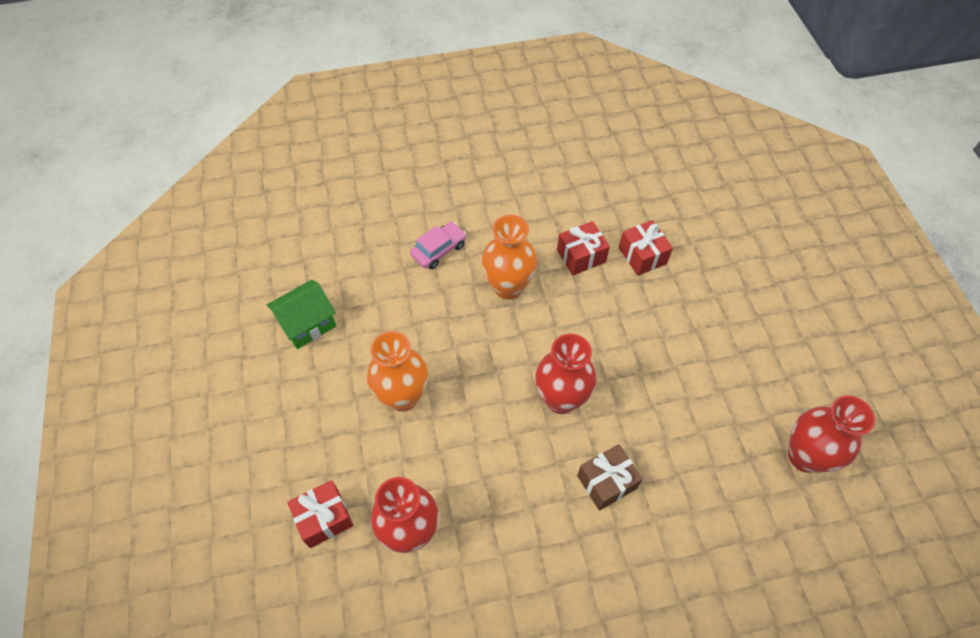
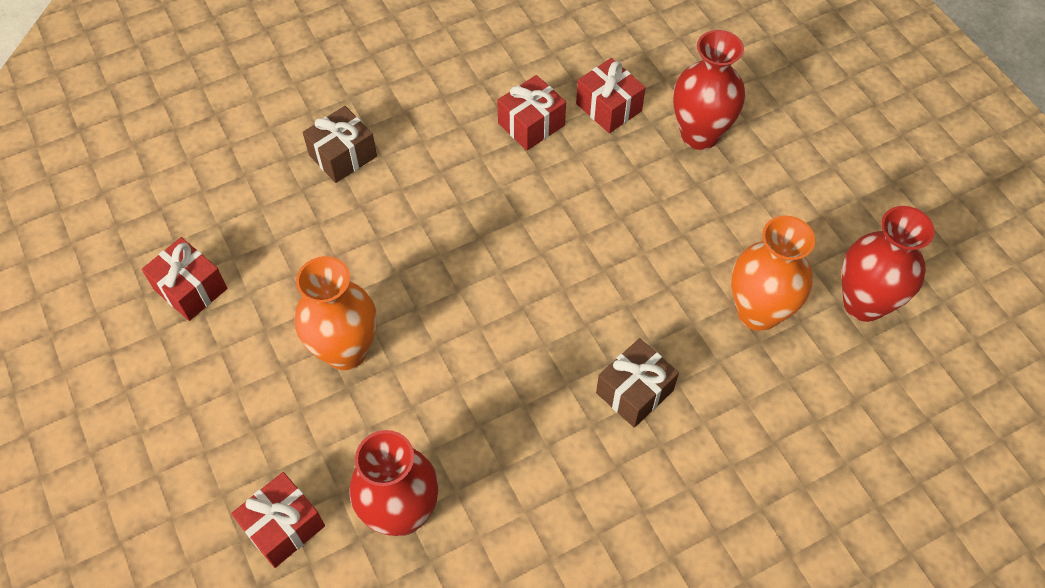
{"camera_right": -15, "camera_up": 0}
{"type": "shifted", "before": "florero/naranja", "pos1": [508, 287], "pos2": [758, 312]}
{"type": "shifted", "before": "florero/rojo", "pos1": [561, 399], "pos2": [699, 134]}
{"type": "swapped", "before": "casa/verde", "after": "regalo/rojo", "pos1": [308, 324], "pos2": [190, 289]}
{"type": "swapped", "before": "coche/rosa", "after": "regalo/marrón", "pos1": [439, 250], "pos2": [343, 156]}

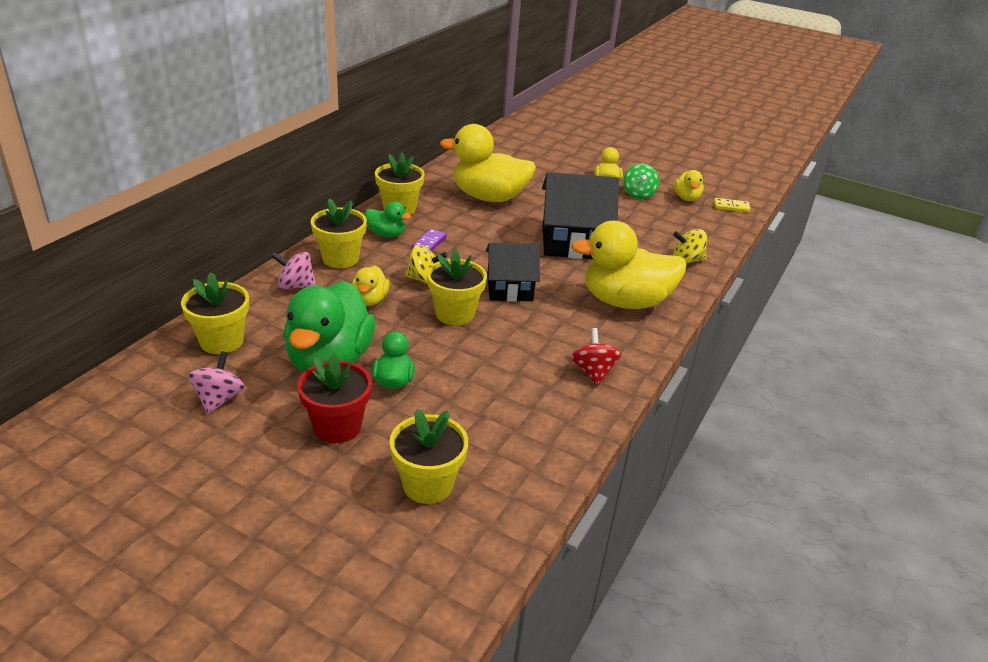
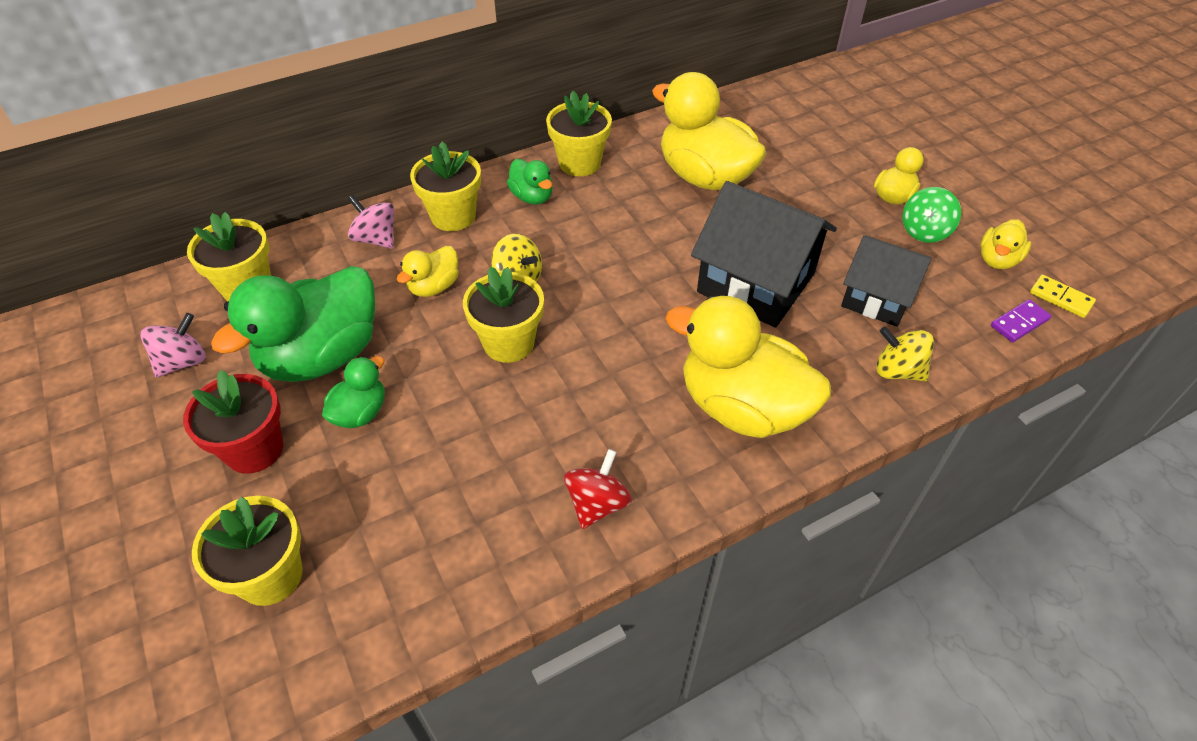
{"camera_right": 35, "camera_up": 15}
{"type": "shifted", "before": "ficha de dominó/morado", "pos1": [429, 243], "pos2": [1019, 323]}
{"type": "shifted", "before": "casa/negro", "pos1": [509, 288], "pos2": [877, 298]}

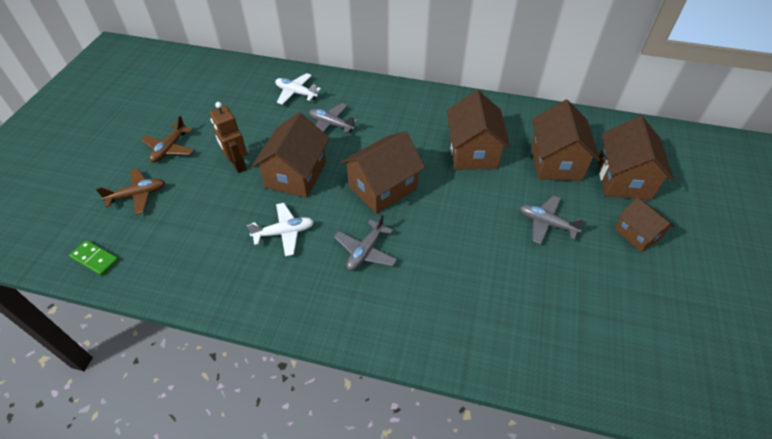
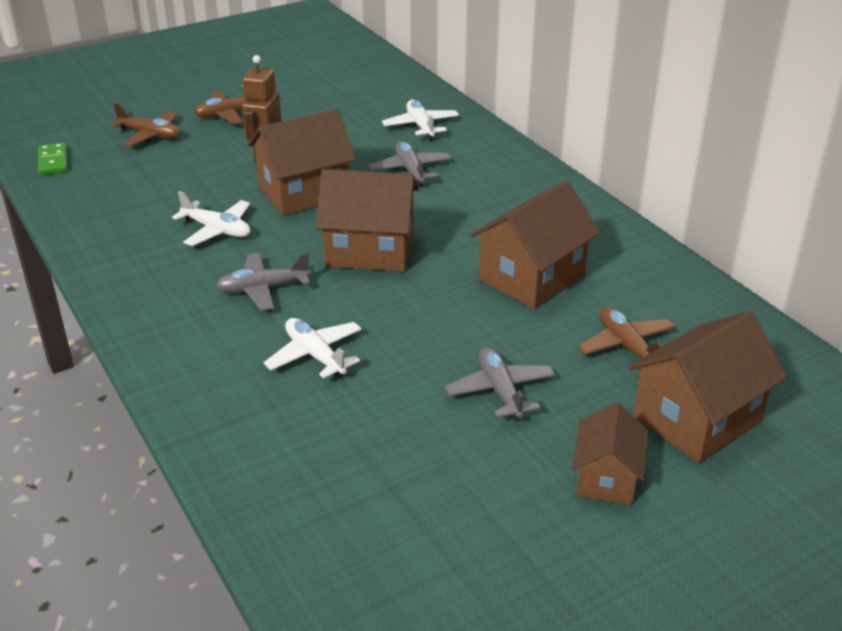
{"camera_right": 45, "camera_up": -15}
{"type": "new", "after": "avión/blanco", "pos2": [315, 355]}
{"type": "swapped", "before": "casa/marrón", "after": "avión/marrón", "pos1": [555, 162], "pos2": [627, 346]}

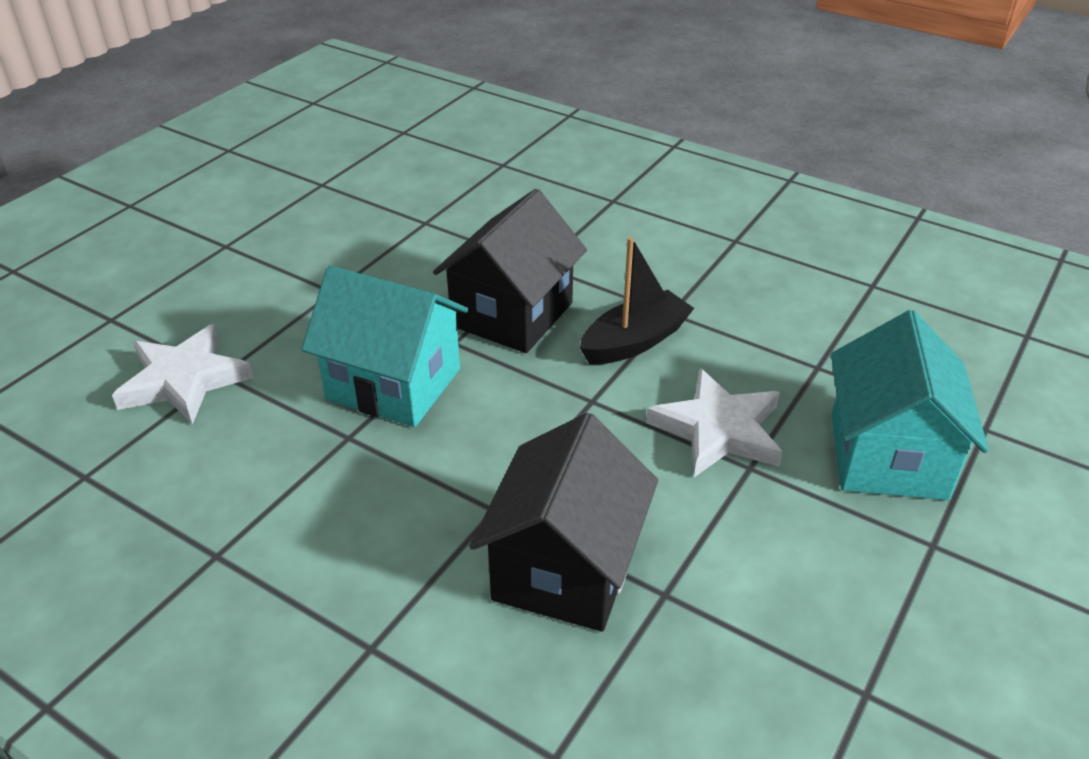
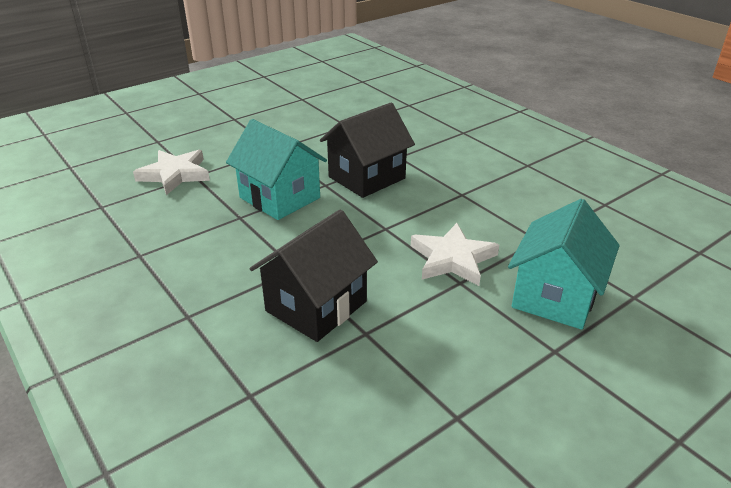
{"camera_right": 20, "camera_up": -5}
{"type": "gone", "before": "barco/negro", "pos1": [635, 341]}

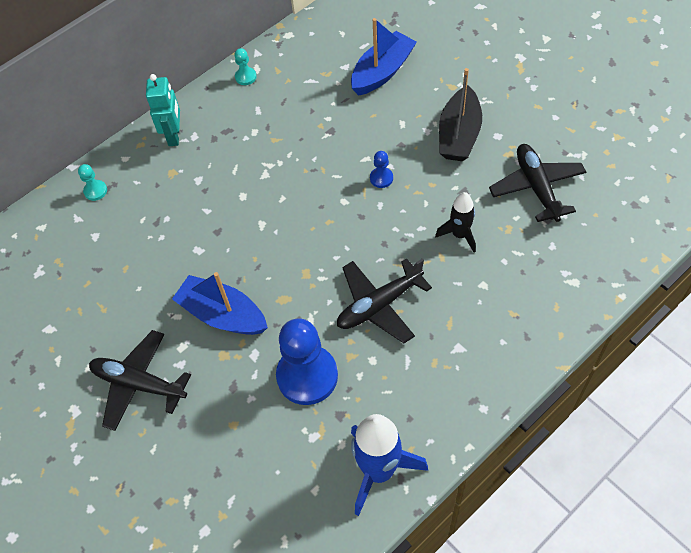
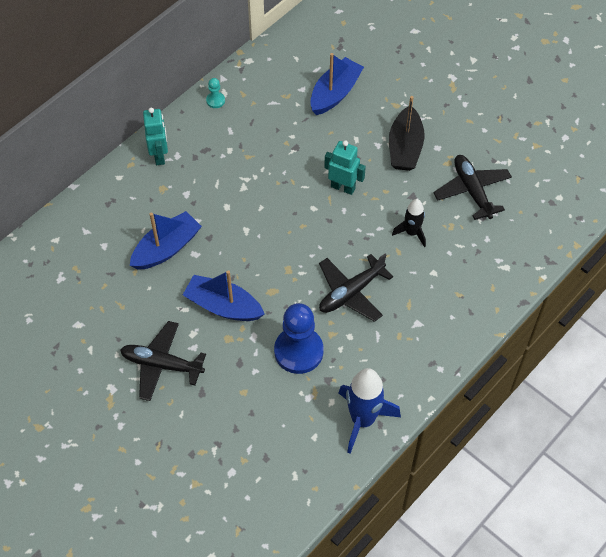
{"camera_right": -10, "camera_up": 0}
{"type": "gone", "before": "peón/turquesa", "pos1": [95, 191]}
{"type": "new", "after": "barco/azul", "pos2": [167, 248]}
{"type": "swapped", "before": "peón/azul", "after": "robot/turquesa", "pos1": [381, 178], "pos2": [343, 187]}

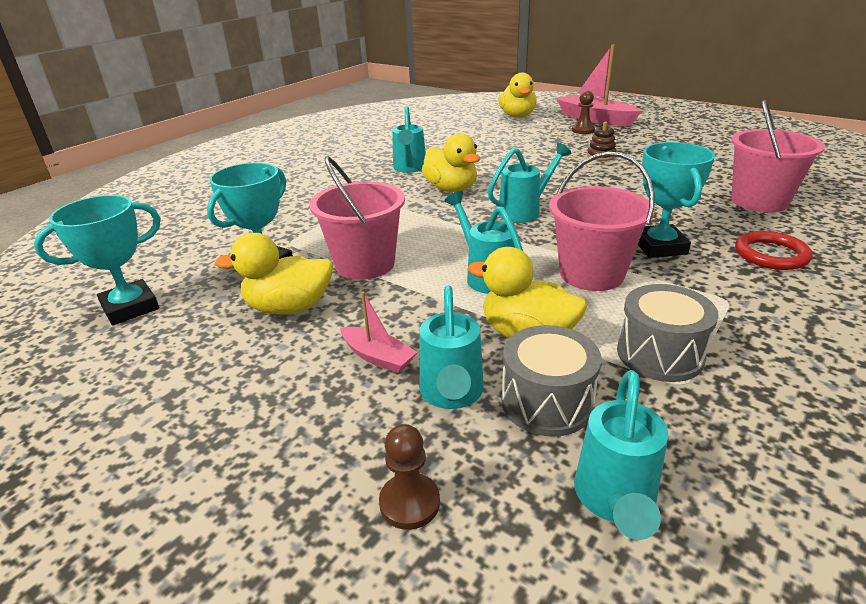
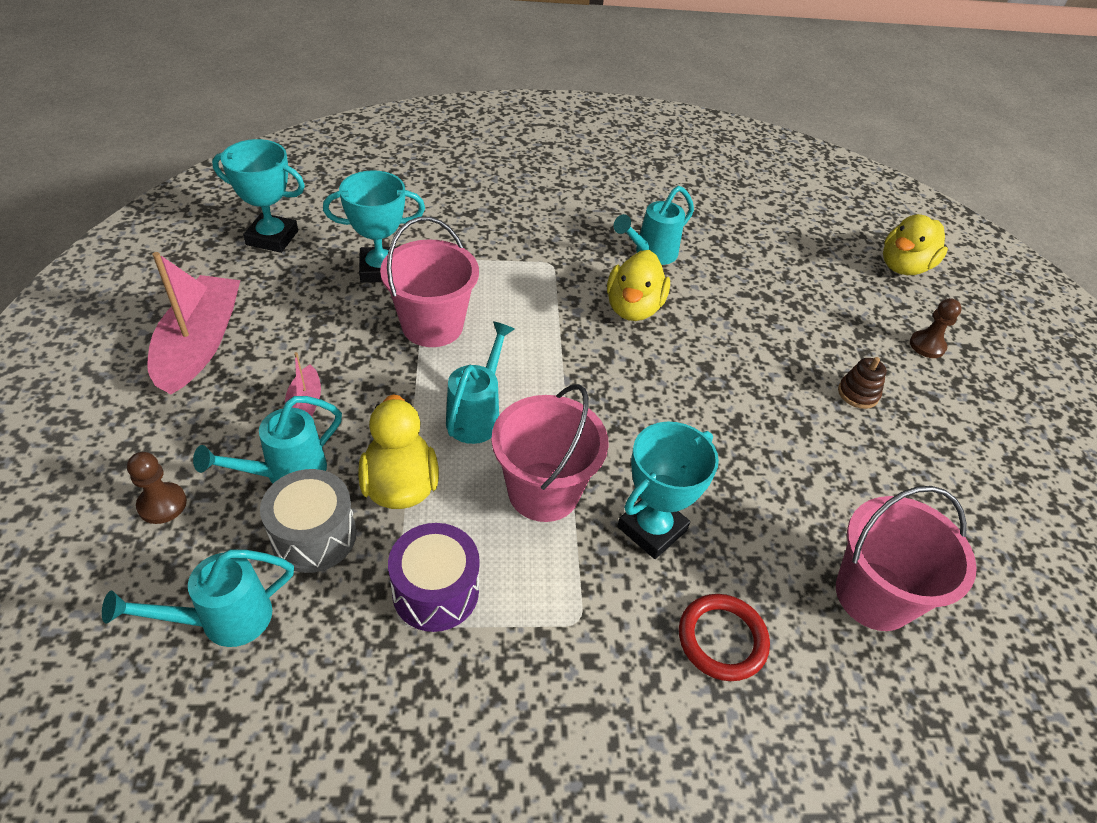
{"camera_right": 45, "camera_up": 15}
{"type": "gone", "before": "pato/amarillo", "pos1": [289, 307]}
{"type": "gone", "before": "regadera/turquesa", "pos1": [525, 211]}
{"type": "shifted", "before": "barco/rosa", "pos1": [595, 119], "pos2": [200, 344]}
{"type": "repainted", "before": "tambor/gris", "after": "tambor/morado", "pos1": [660, 354], "pos2": [435, 591]}

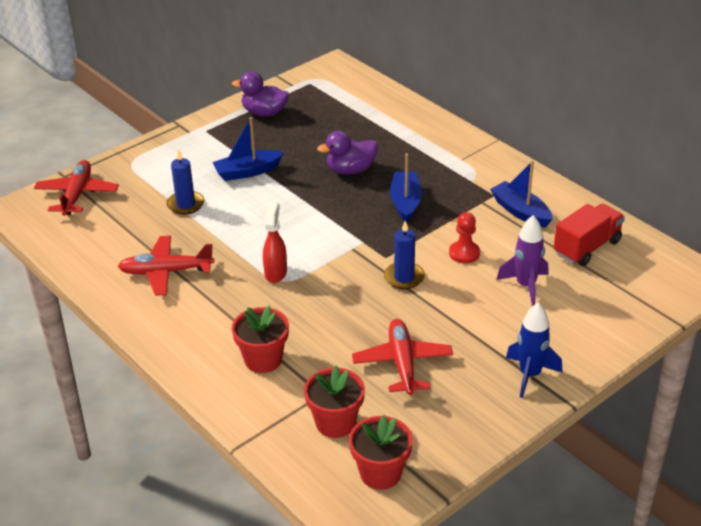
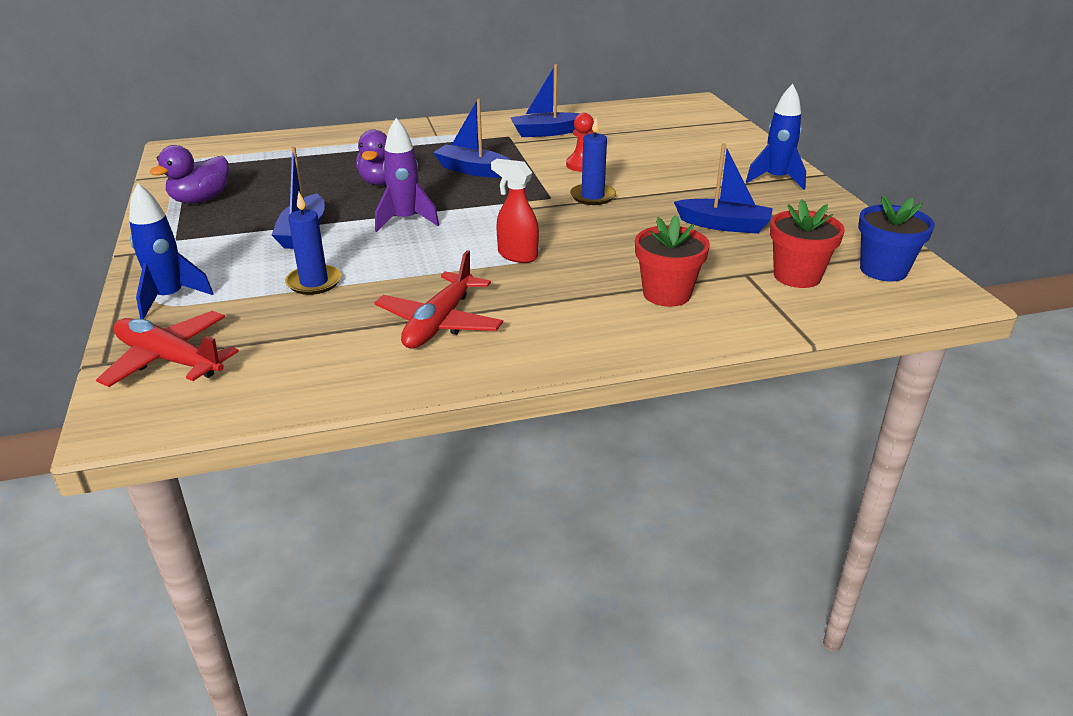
{"camera_right": -65, "camera_up": -5}
{"type": "gone", "before": "camión/rojo", "pos1": [587, 247]}
{"type": "new", "after": "cohete/azul", "pos2": [170, 298]}
{"type": "shifted", "before": "cohete/morado", "pos1": [525, 286], "pos2": [405, 220]}
{"type": "swapped", "before": "avión/rojo", "after": "barco/azul", "pos1": [402, 363], "pos2": [724, 225]}
{"type": "repainted", "before": "maceta/rojo", "after": "maceta/azul", "pos1": [380, 473], "pos2": [883, 270]}

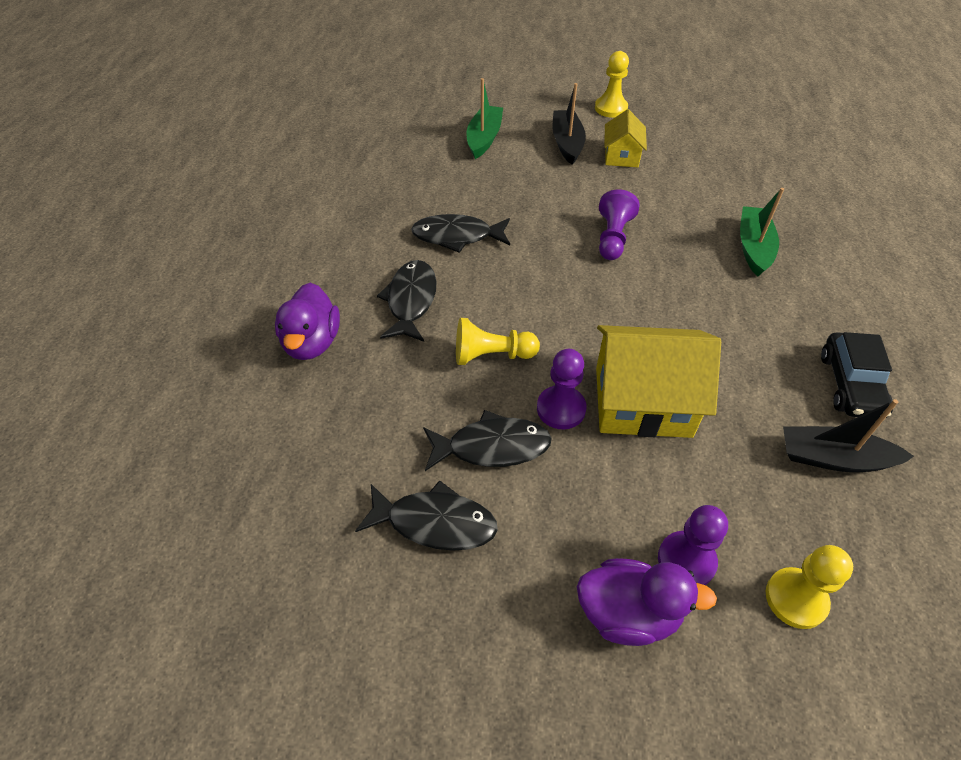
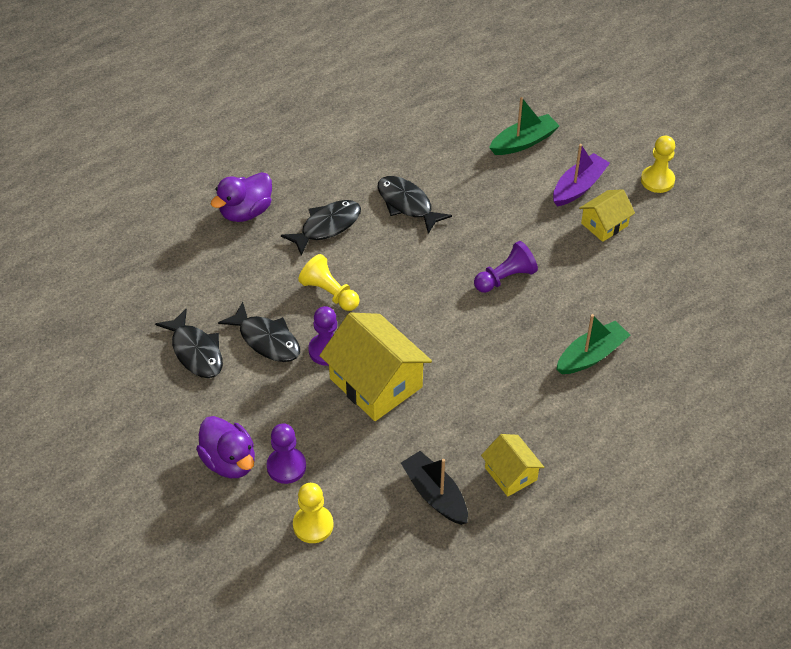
{"camera_right": 45, "camera_up": 0}
{"type": "swapped", "before": "coche/negro", "after": "casa/amarillo", "pos1": [850, 385], "pos2": [510, 474]}
{"type": "repainted", "before": "barco/negro", "after": "barco/morado", "pos1": [567, 143], "pos2": [578, 187]}

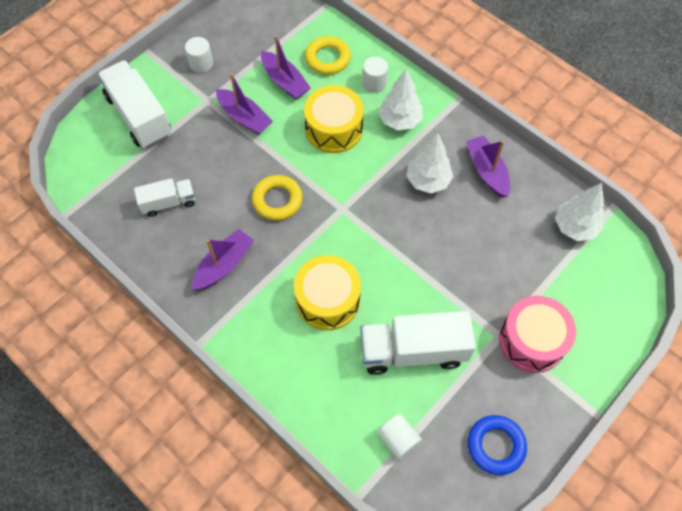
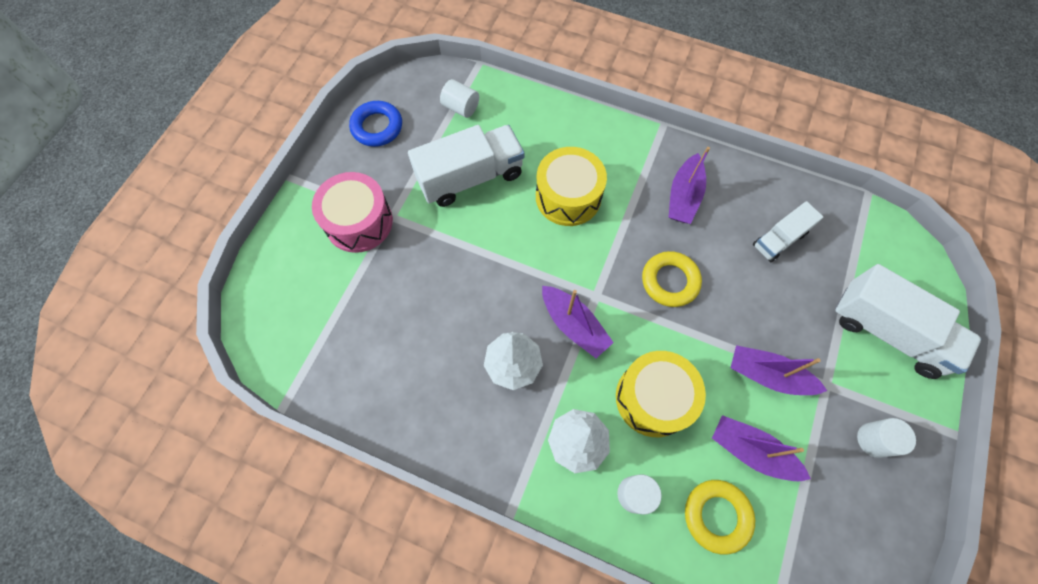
{"camera_right": 160, "camera_up": 5}
{"type": "gone", "before": "árbol/blanco", "pos1": [575, 227]}
{"type": "shifted", "before": "barco/morado", "pos1": [487, 171], "pos2": [574, 325]}

